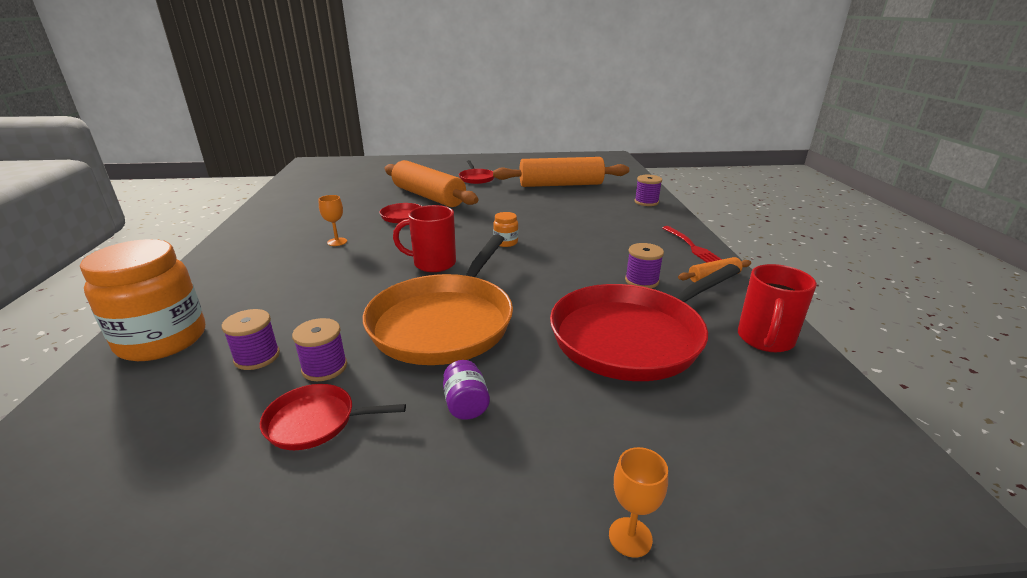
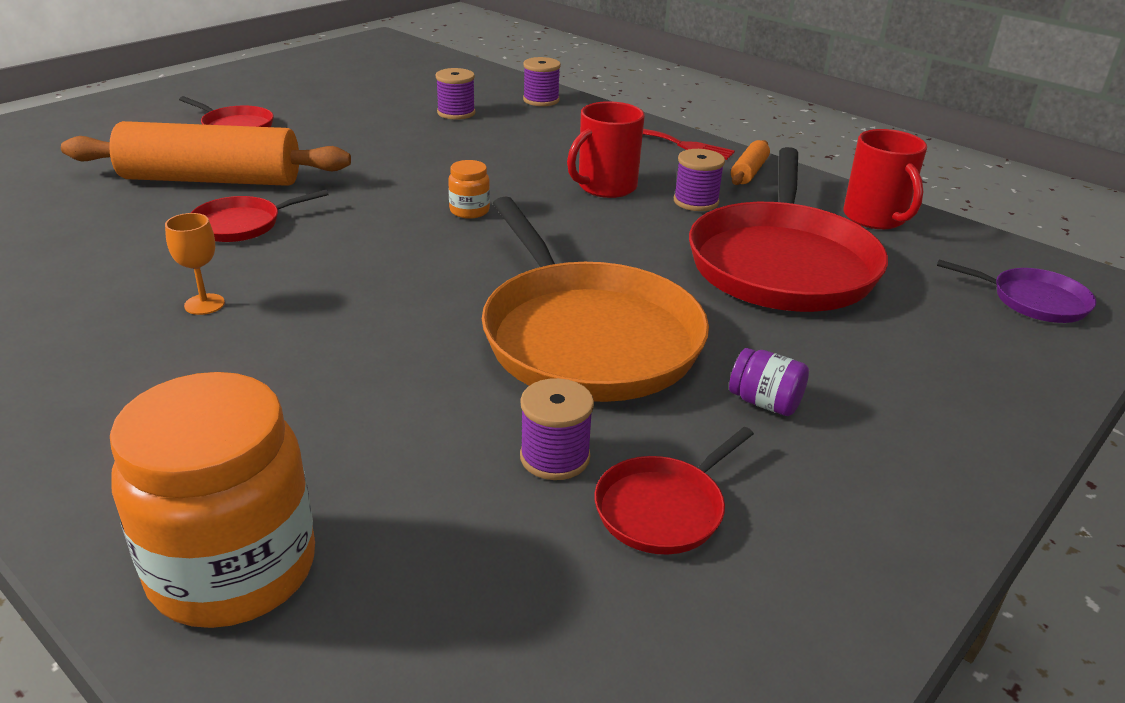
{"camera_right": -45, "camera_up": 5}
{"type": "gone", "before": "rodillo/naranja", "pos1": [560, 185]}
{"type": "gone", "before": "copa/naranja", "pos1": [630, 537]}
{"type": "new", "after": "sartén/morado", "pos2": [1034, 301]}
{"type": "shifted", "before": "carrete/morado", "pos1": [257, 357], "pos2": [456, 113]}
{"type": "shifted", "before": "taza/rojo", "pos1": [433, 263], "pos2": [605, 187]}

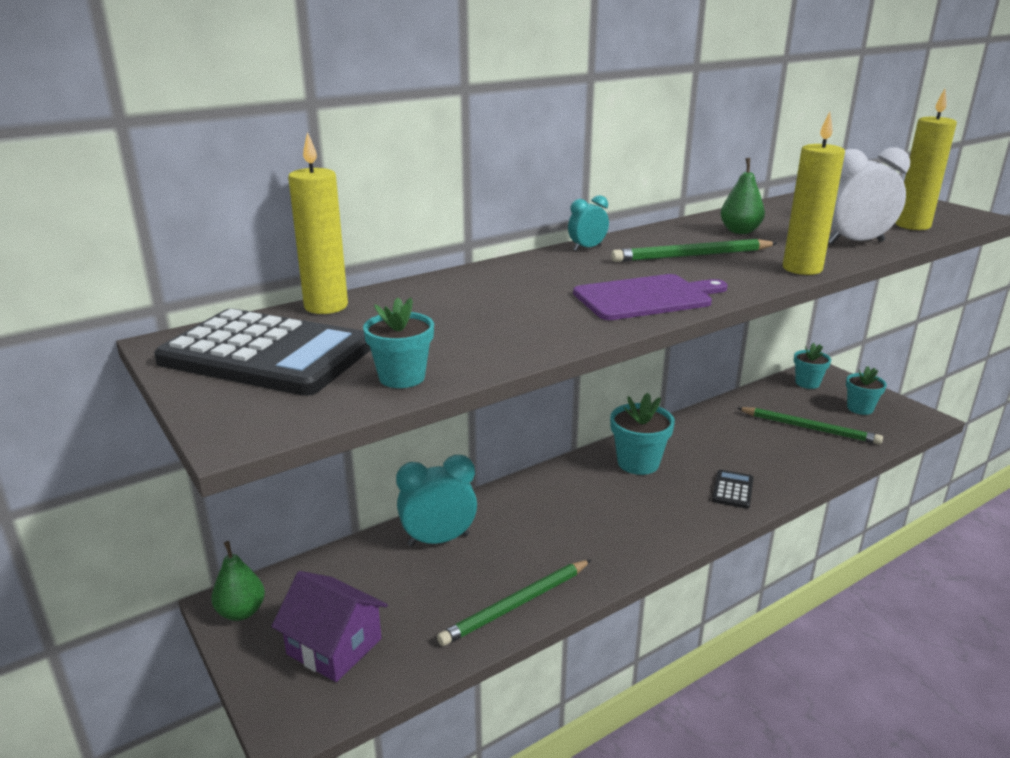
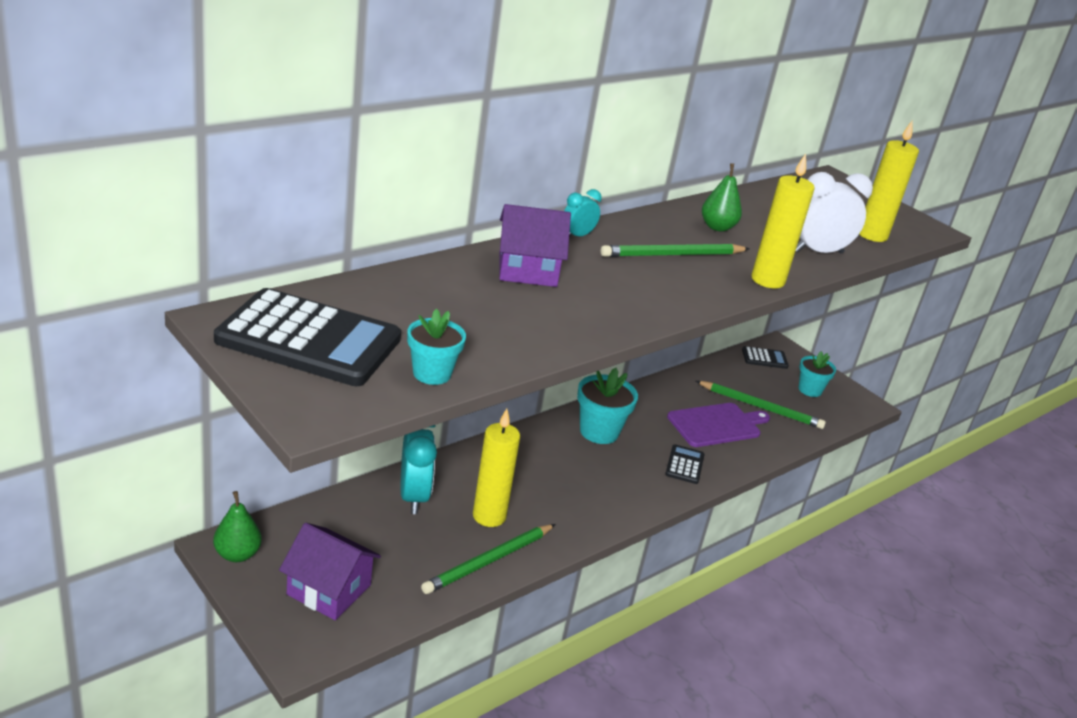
{"camera_right": -10, "camera_up": 5}
{"type": "new", "after": "casa/morado", "pos2": [527, 270]}
{"type": "shifted", "before": "vela/amarillo", "pos1": [326, 306], "pos2": [489, 516]}
{"type": "shifted", "before": "tabla de cortar/morado", "pos1": [646, 297], "pos2": [716, 425]}
{"type": "swapped", "before": "maceta/turquesa", "after": "calculadora/negro", "pos1": [807, 383], "pos2": [764, 358]}
{"type": "rotated", "before": "despertador/turquesa", "pos1": [438, 540], "pos2": [413, 497], "turn": 105}

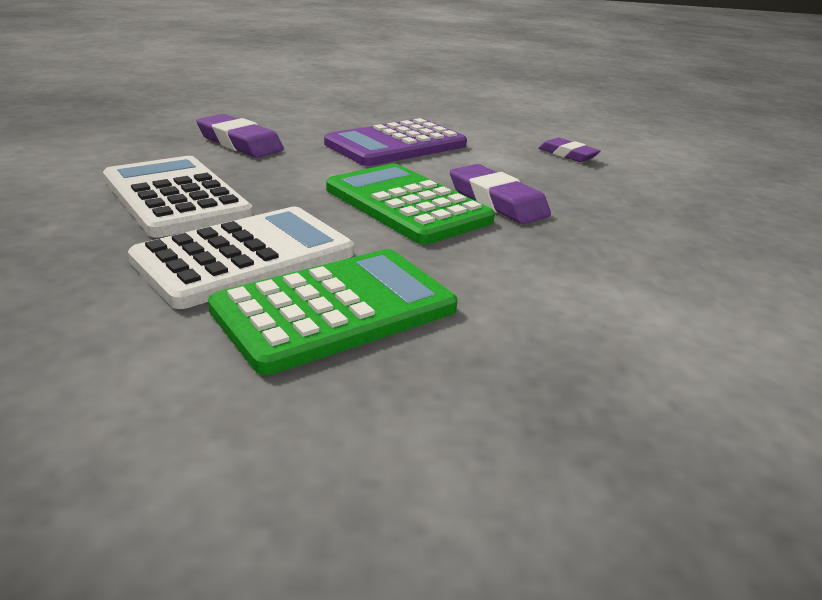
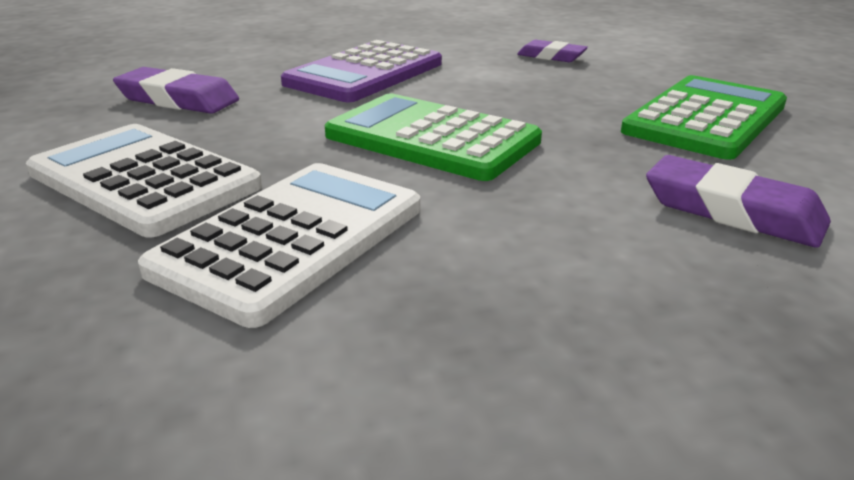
{"camera_right": -15, "camera_up": 0}
{"type": "shifted", "before": "calculadora/verde", "pos1": [335, 309], "pos2": [705, 118]}
{"type": "shifted", "before": "goma de borrar/morado", "pos1": [497, 201], "pos2": [732, 211]}

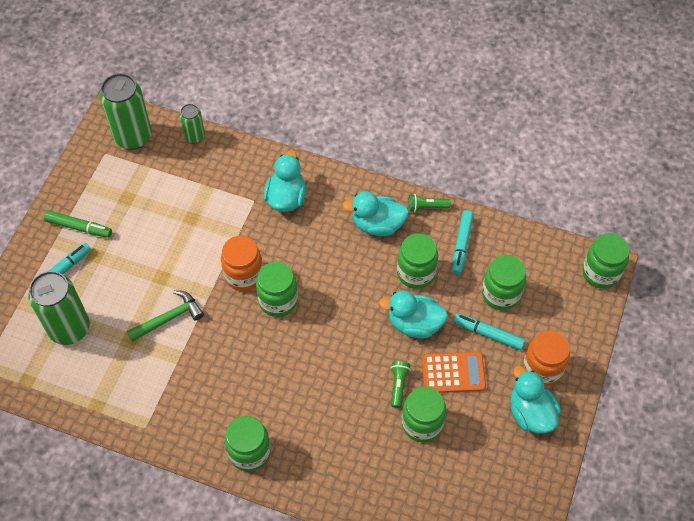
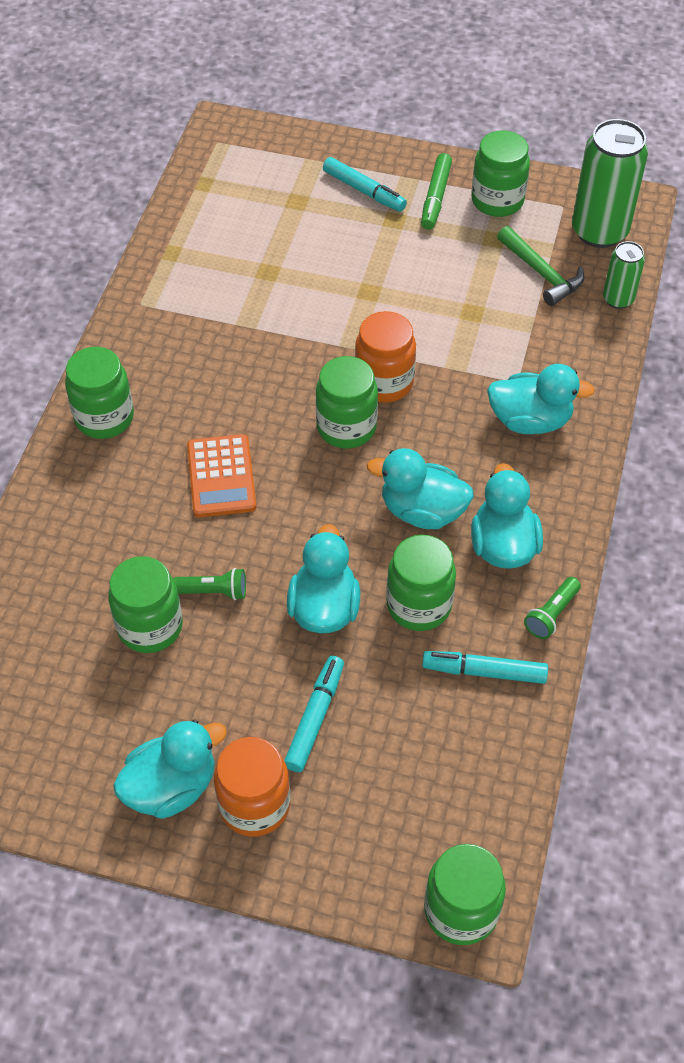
{"camera_right": 85, "camera_up": -5}
{"type": "gone", "before": "lata/verde", "pos1": [69, 328]}
{"type": "new", "after": "pato/turquesa", "pos2": [422, 511]}
{"type": "shifted", "before": "martillo/verde", "pos1": [169, 318], "pos2": [541, 273]}
{"type": "shifted", "before": "calculadora/naranja", "pos1": [453, 373], "pos2": [221, 476]}
{"type": "shifted", "before": "tarro/verde", "pos1": [501, 294], "pos2": [497, 201]}
{"type": "rotated", "before": "lámpara de mano/verde", "pos1": [426, 207], "pos2": [551, 614], "turn": -135}

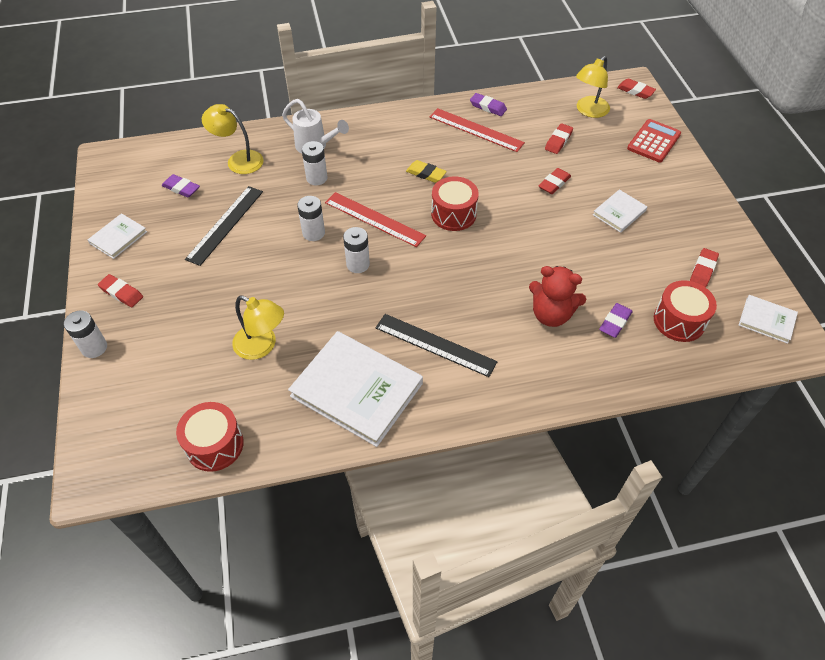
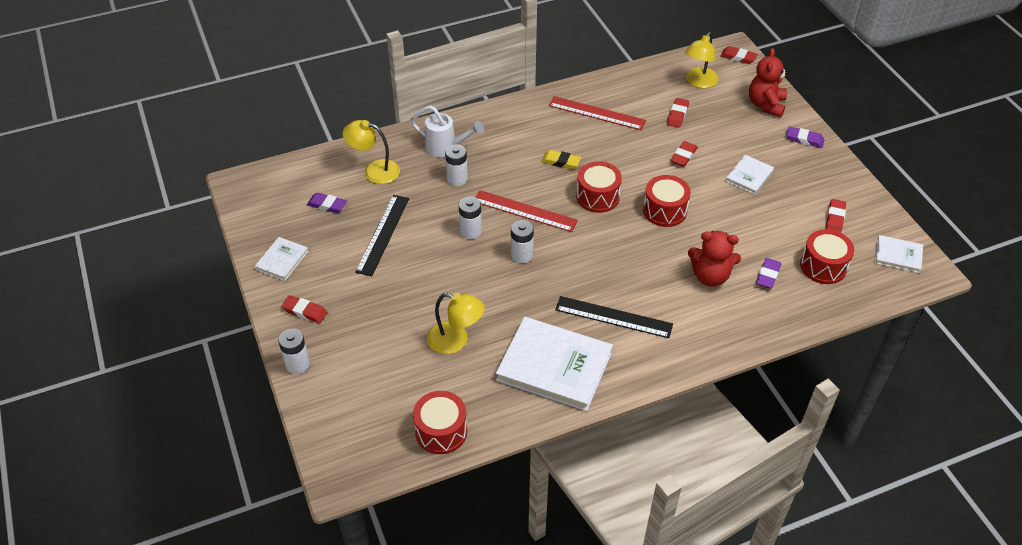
{"camera_right": -10, "camera_up": -5}
{"type": "new", "after": "tambor/rojo", "pos2": [664, 211]}
{"type": "shifted", "before": "goma de borrar/morado", "pos1": [488, 107], "pos2": [804, 139]}
{"type": "swapped", "before": "calculadora/rojo", "after": "osito/rojo", "pos1": [653, 141], "pos2": [766, 105]}

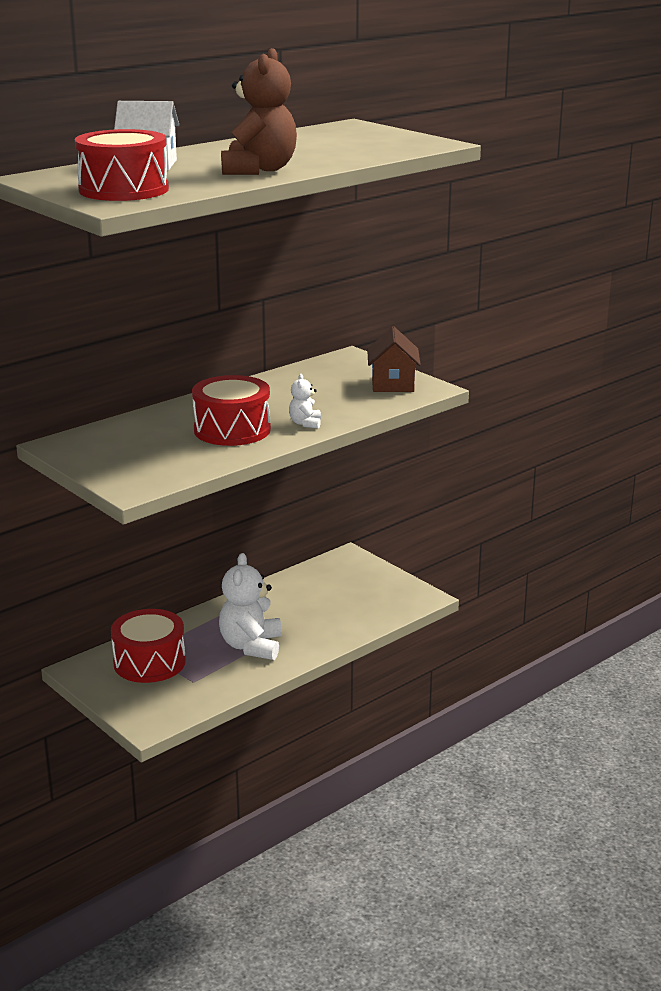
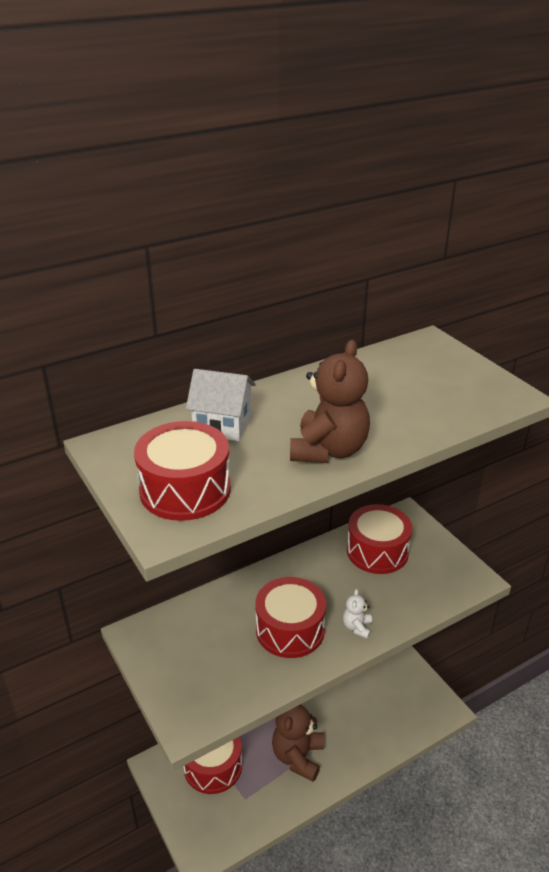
{"camera_right": 10, "camera_up": 10}
{"type": "gone", "before": "casa/marrón", "pos1": [392, 384]}
{"type": "new", "after": "tambor/rojo", "pos2": [377, 551]}
{"type": "repainted", "before": "osito/blanco", "after": "osito/marrón", "pos1": [251, 646], "pos2": [298, 756]}

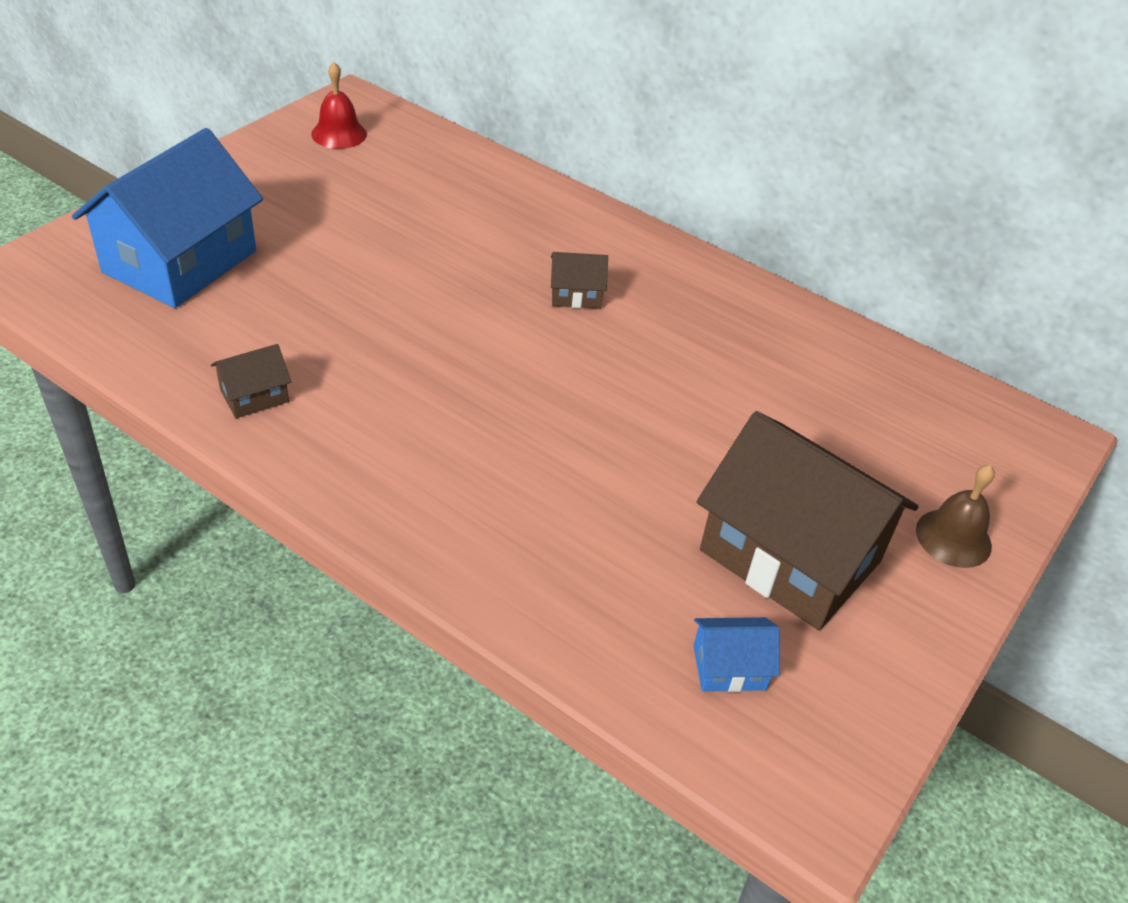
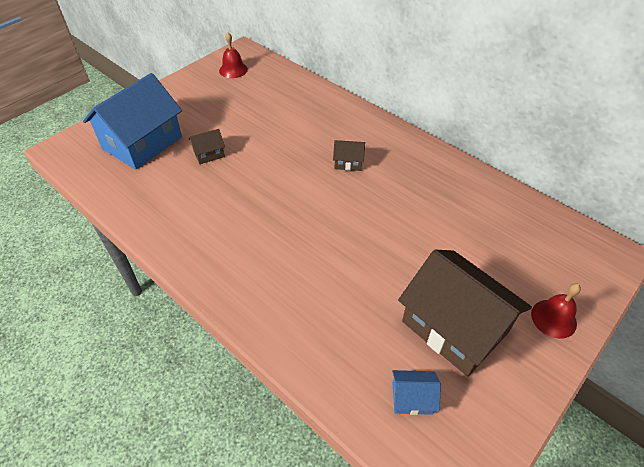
{"camera_right": 10, "camera_up": 5}
{"type": "shifted", "before": "casa/marrón", "pos1": [254, 396], "pos2": [209, 154]}
{"type": "repainted", "before": "campana/marrón", "after": "campana/rojo", "pos1": [953, 538], "pos2": [553, 318]}

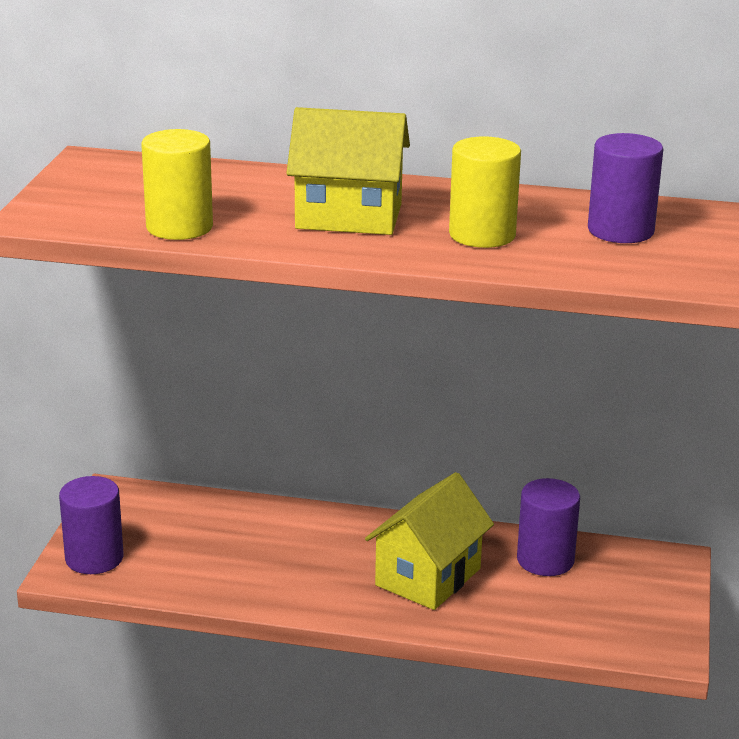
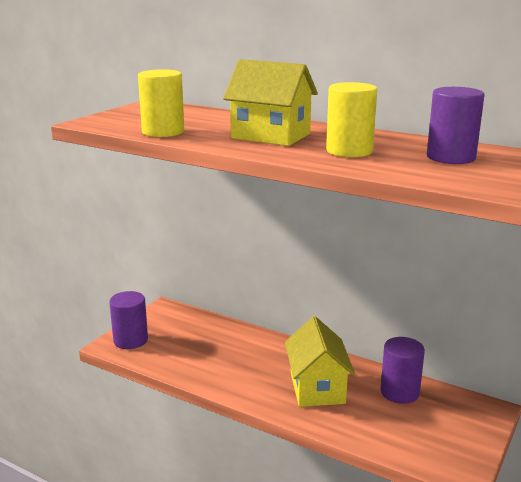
{"camera_right": 20, "camera_up": -5}
{"type": "rotated", "before": "casa/amarillo", "pos1": [428, 577], "pos2": [317, 388], "turn": -60}

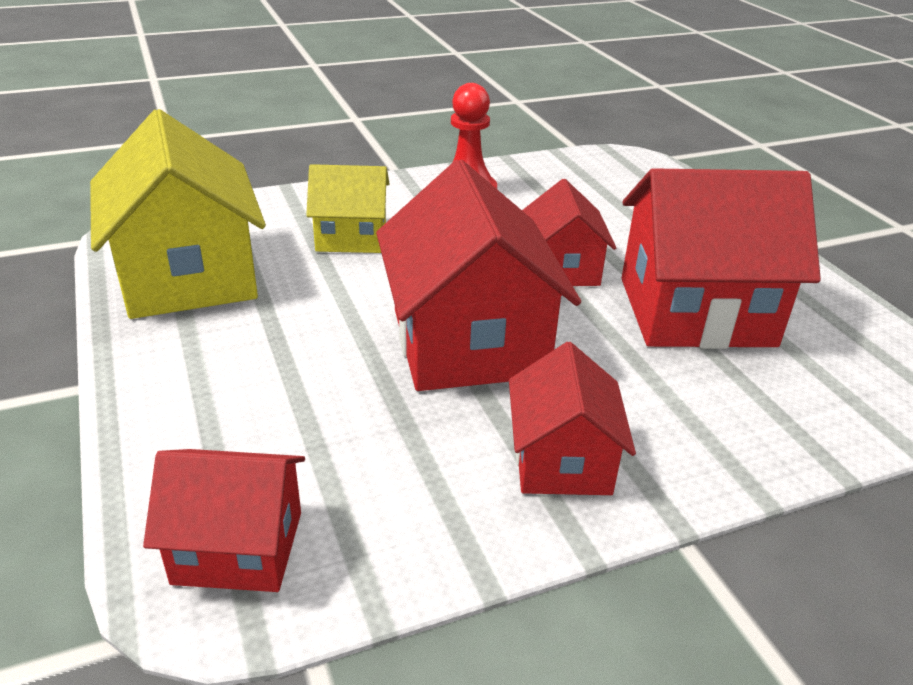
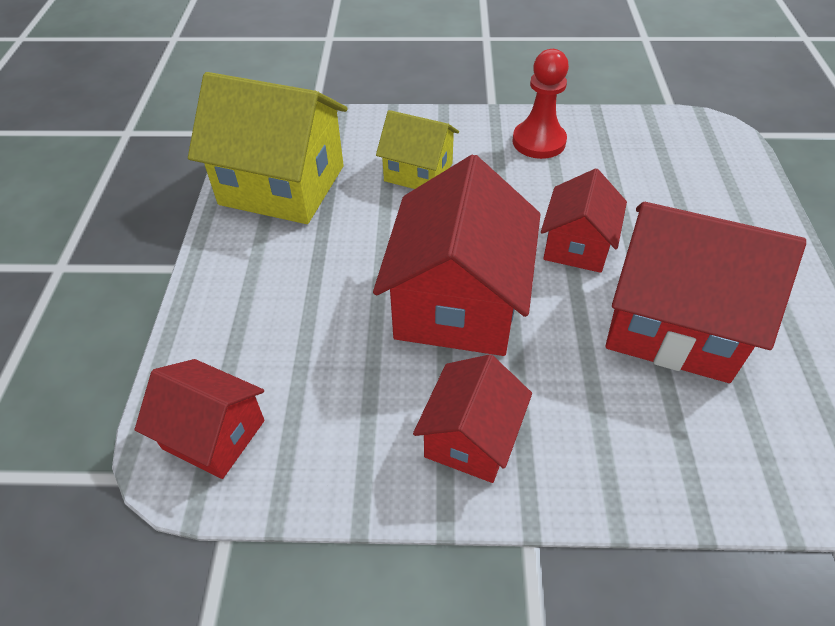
{"camera_right": 25, "camera_up": 15}
{"type": "rotated", "before": "casa/amarillo", "pos1": [188, 276], "pos2": [282, 185], "turn": -75}

